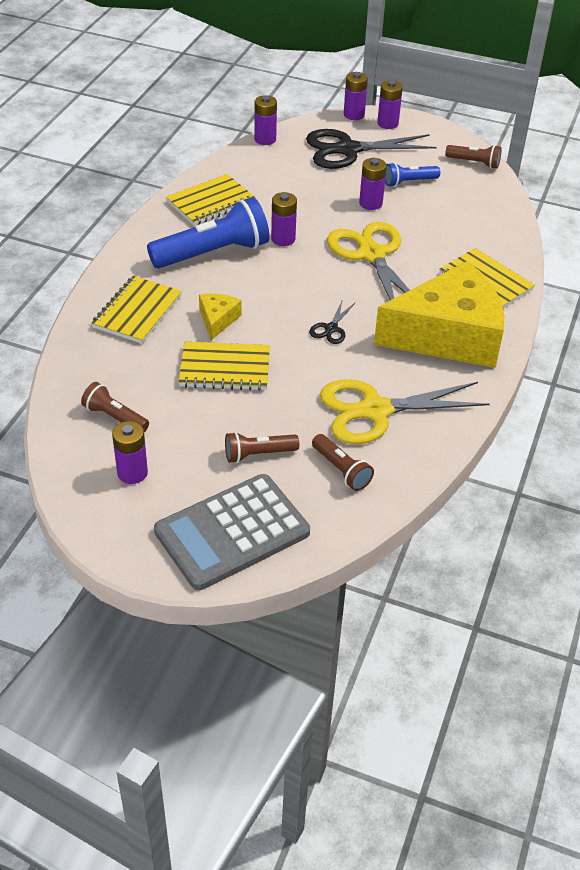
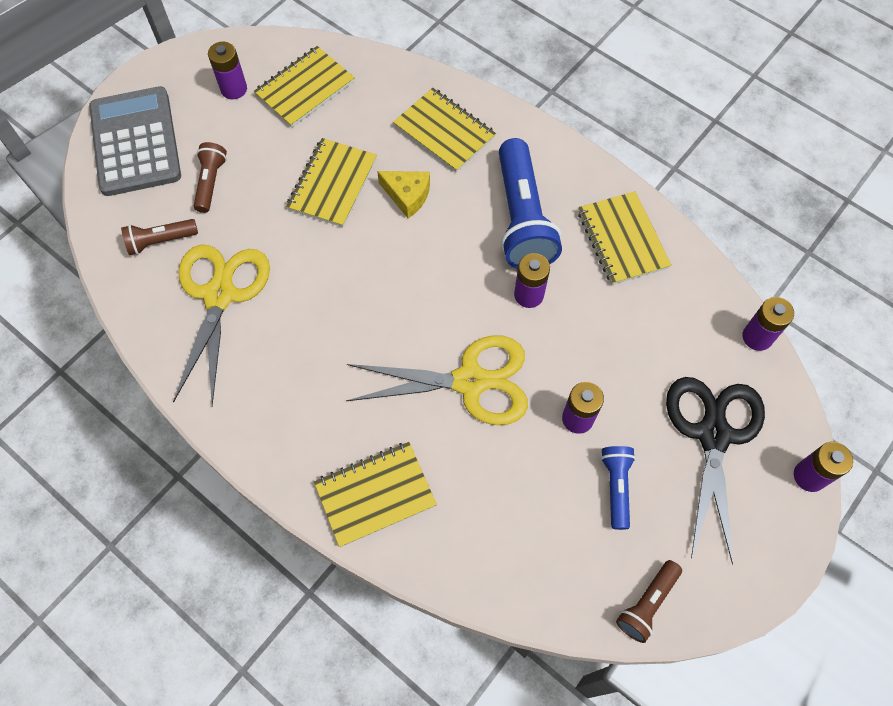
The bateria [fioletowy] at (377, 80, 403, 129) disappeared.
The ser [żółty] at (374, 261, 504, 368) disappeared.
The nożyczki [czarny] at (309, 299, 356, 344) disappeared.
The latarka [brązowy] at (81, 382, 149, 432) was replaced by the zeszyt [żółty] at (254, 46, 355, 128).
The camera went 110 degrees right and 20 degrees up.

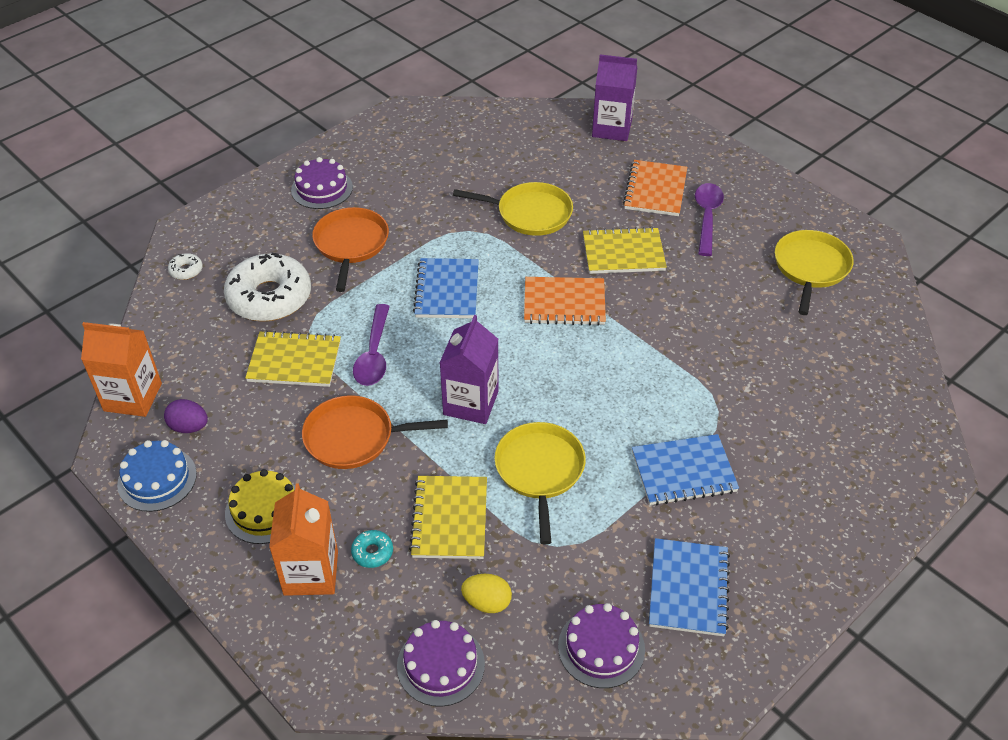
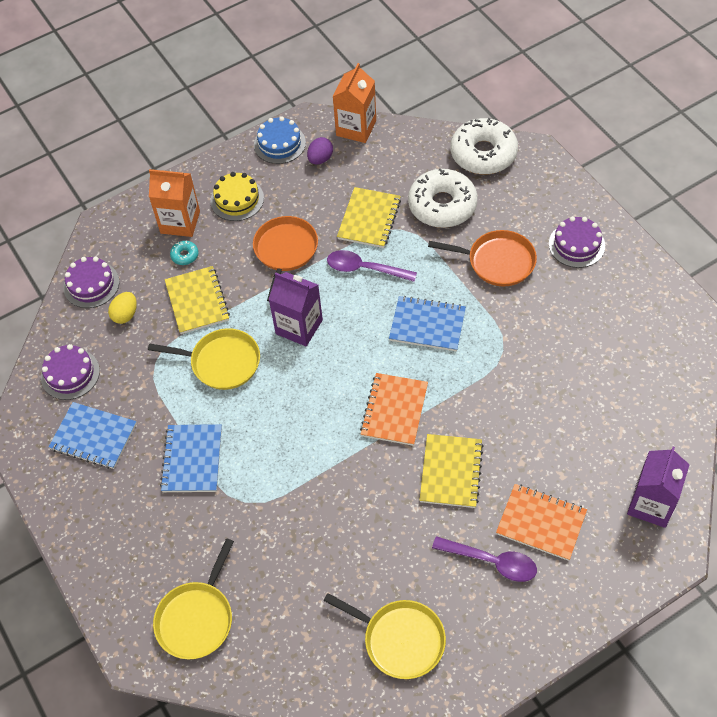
The patelnia [żółty] moved from (453, 182, 573, 236) to (153, 538, 234, 659).
The donut [biały] at (168, 253, 203, 280) changed to 2.47 times the size.
The zeszyt [żółty] at (409, 476, 487, 559) turned 60 degrees clockwise.
The camera went 105 degrees right and 10 degrees up.

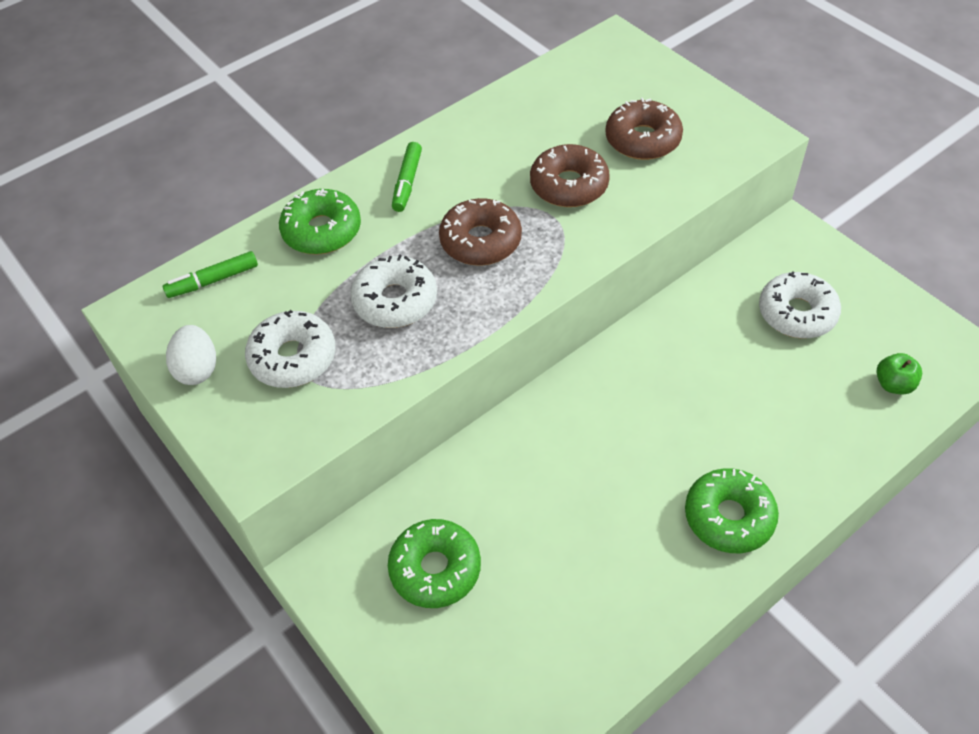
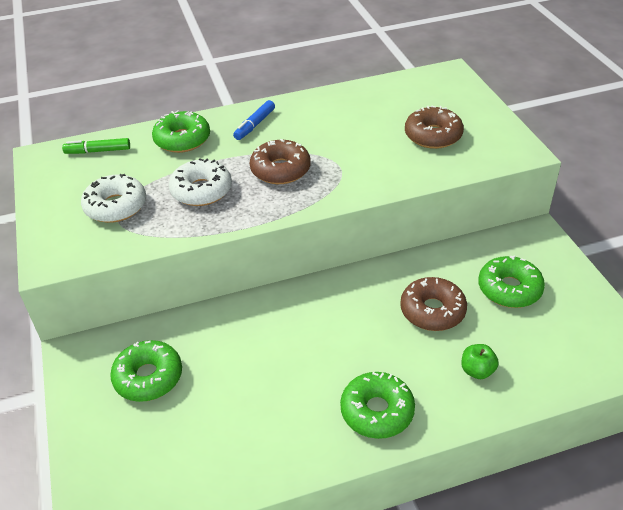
The flamaster [zielony] at (392, 142, 422, 212) became the flamaster [niebieski] at (233, 100, 275, 140).
The donut [brązowy] moved from (530, 144, 610, 207) to (400, 277, 467, 331).
The donut [biały] at (759, 271, 841, 339) became the donut [zielony] at (478, 255, 545, 308).
The jajko [biały] at (166, 325, 216, 385) disappeared.
The jabłko [zielony] moved from (877, 353, 922, 394) to (461, 344, 499, 379).
The camera went 20 degrees right and 10 degrees down.

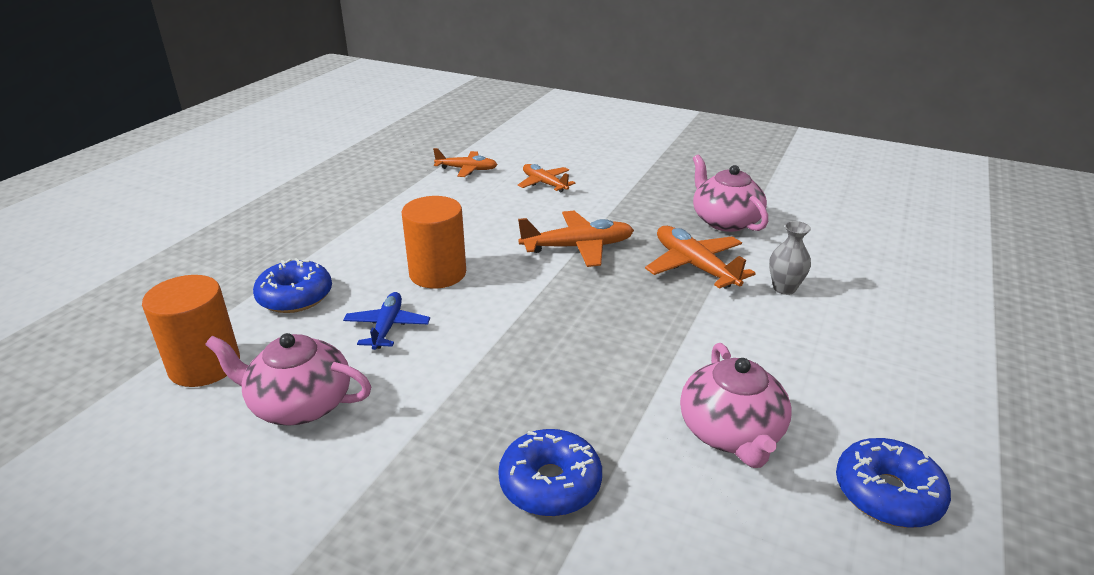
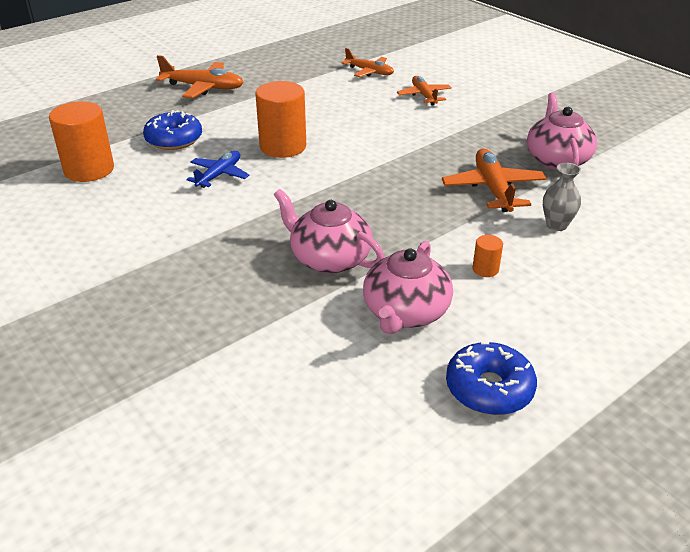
The samolot [pomarańczowy] moved from (518, 211, 634, 267) to (156, 55, 244, 98).
The imbryk [różowy] moved from (205, 333, 371, 425) to (274, 189, 384, 274).
The donut [niebieski] at (498, 429, 602, 517) disappeared.
The walec [pomarańczowy] at (473, 235, 503, 277) appeared.
The camera went 25 degrees right and 5 degrees up.

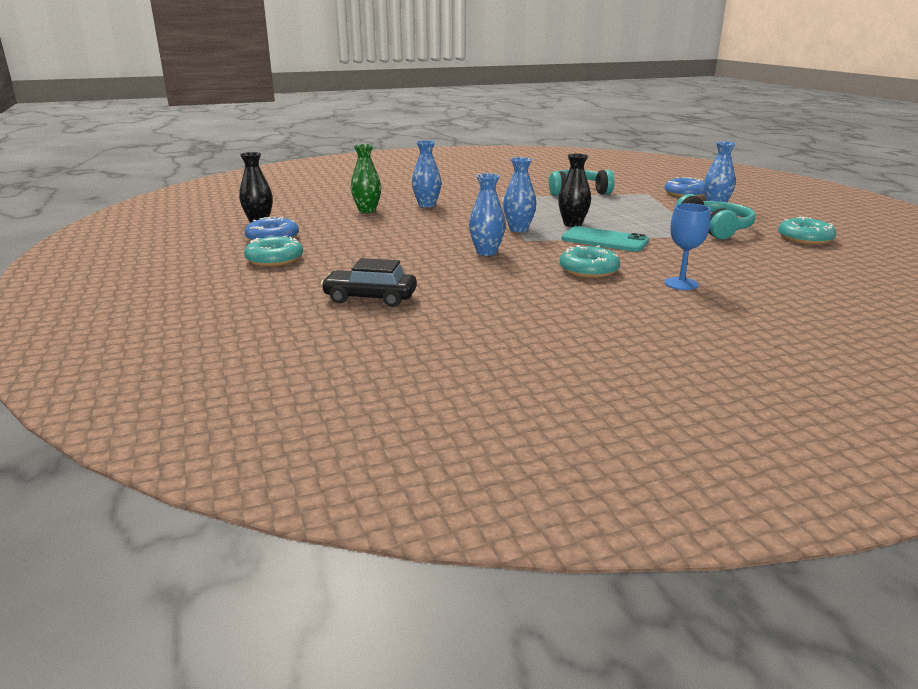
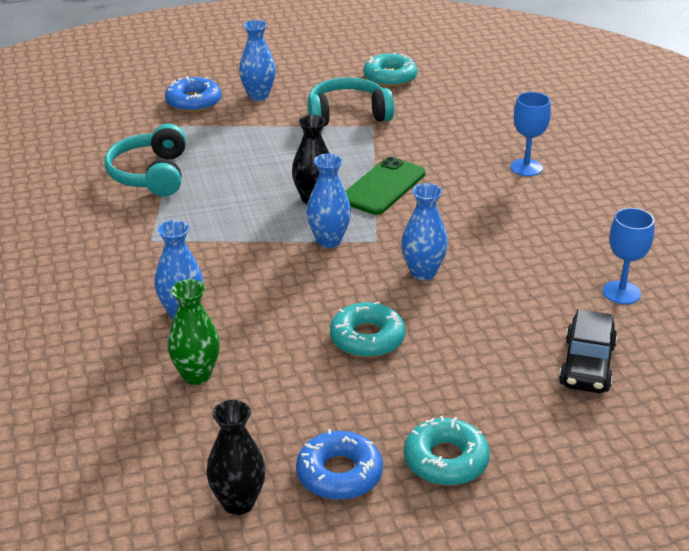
The telefon [turkusowy] at (562, 226, 649, 252) became the telefon [zielony] at (345, 157, 426, 215).
The donut [turkusowy] moved from (560, 245, 620, 278) to (330, 301, 405, 358).
The kielich [niebieski] at (603, 208, 654, 304) appeared.
The camera went 85 degrees left and 10 degrees up.

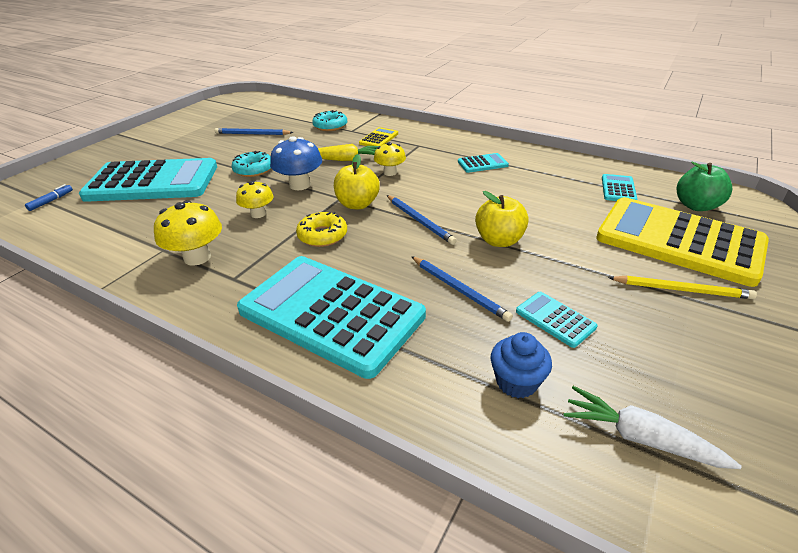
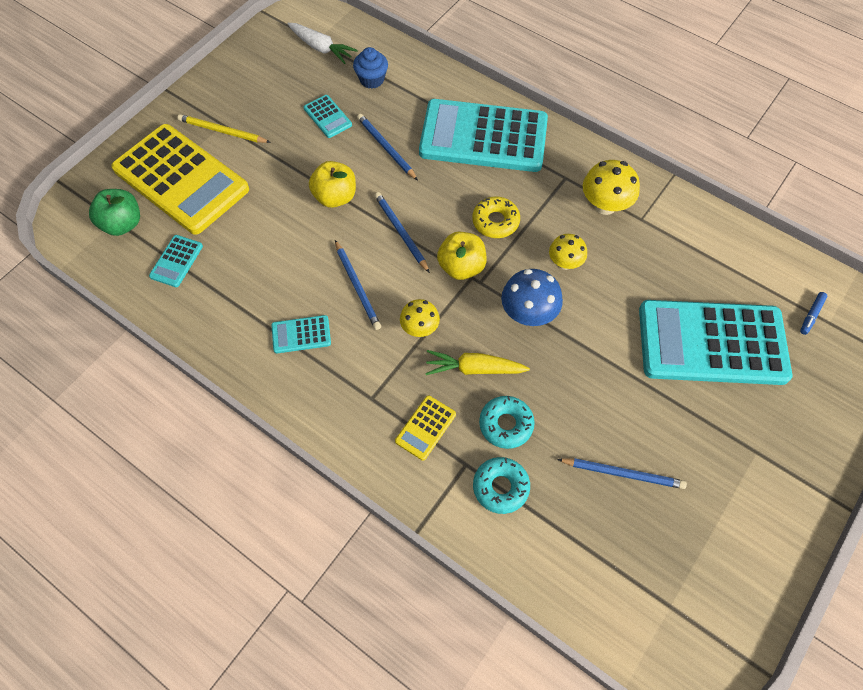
The donut [turkusowy] moved from (232, 151, 271, 177) to (479, 396, 535, 449).
The kalkulator [turkusowy] at (237, 256, 426, 379) turned 150 degrees clockwise.
The ołówek [niebieski] at (335, 240, 381, 330) appeared.
The camera went 175 degrees left and 25 degrees up.

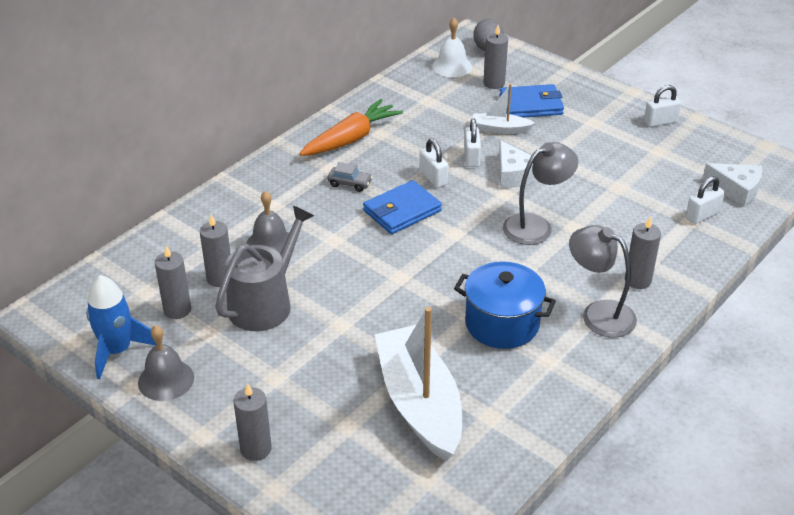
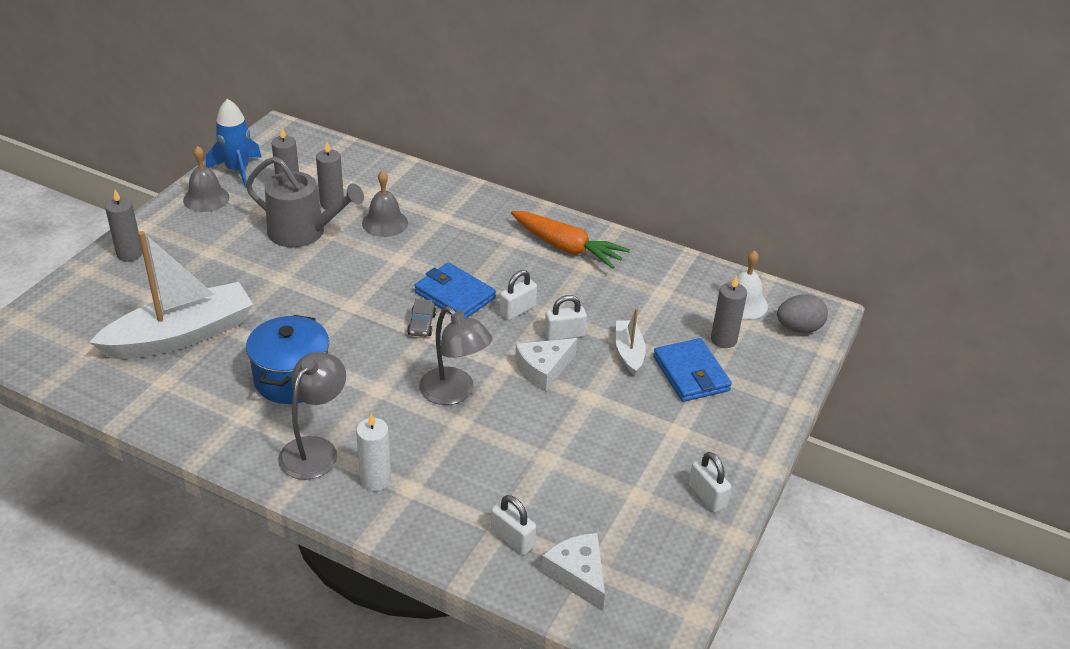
The samochód [szary] moved from (328, 162, 373, 192) to (407, 299, 436, 337).
The ser [biały] at (702, 163, 762, 207) turned 135 degrees clockwise.
The świeca [szary] at (625, 217, 661, 289) became the świeca [biały] at (356, 413, 391, 491).
The camera went 75 degrees right and 0 degrees up.

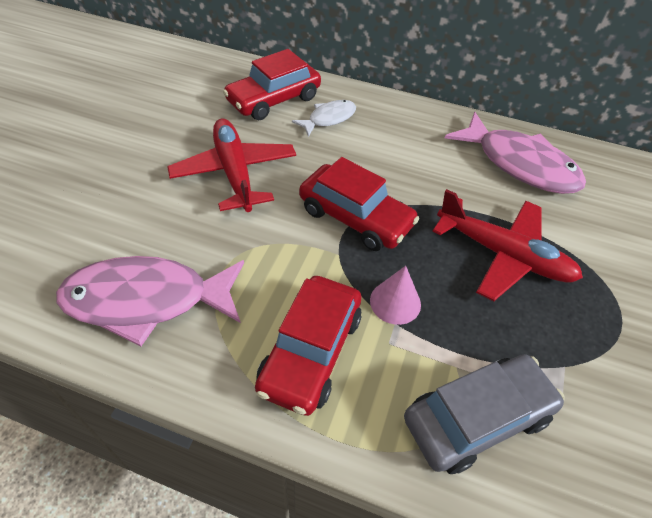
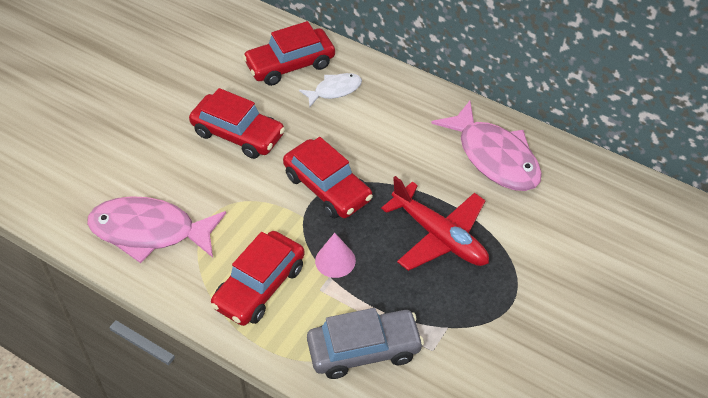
The samolot [czerwony] at (167, 119, 296, 212) was replaced by the samochód [czerwony] at (189, 88, 285, 159).
The camera went 15 degrees right and 0 degrees up.

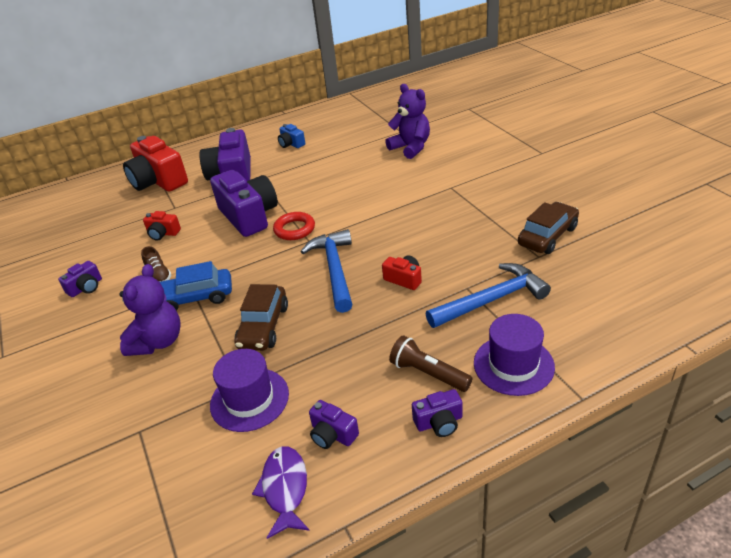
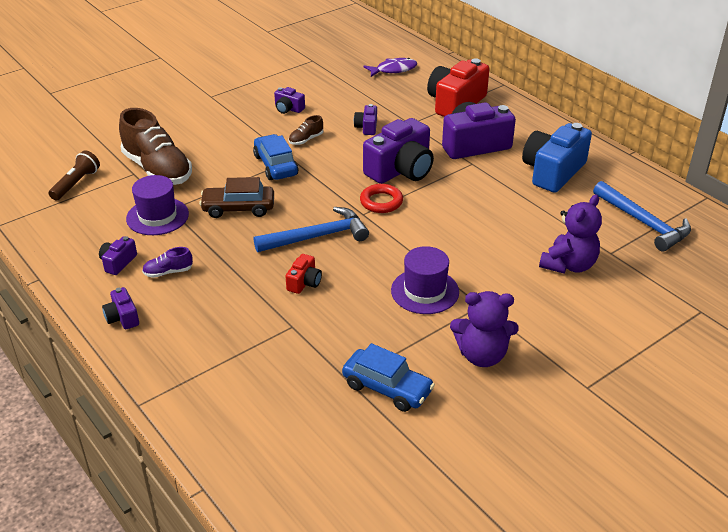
The aparat fotograficzny [niebieski] at (278, 124, 305, 148) changed to 2.14 times the size.
The samochód [brązowy] at (518, 202, 579, 254) became the samochód [niebieski] at (342, 343, 435, 412).
The aparat fotograficzny [czerwony] at (143, 211, 181, 241) became the aparat fotograficzny [fioletowy] at (354, 104, 377, 135).
The młotek [niebieski] moved from (426, 263, 551, 328) to (593, 181, 691, 252).
The miś [fioletowy] moved from (120, 264, 181, 356) to (450, 291, 519, 367).
The kapelusz [fioletowy] moved from (474, 314, 555, 396) to (391, 246, 459, 314).
The latarka [brązowy] moved from (389, 335, 472, 392) to (48, 150, 100, 201).
The ryba [fioletowy] moved from (252, 446, 310, 539) to (363, 58, 417, 77).
The but [brązowy] at (119, 108, 192, 185) appeared.
The but [fioletowy] at (142, 247, 193, 278) appeared.
The camera went 75 degrees right and 0 degrees up.

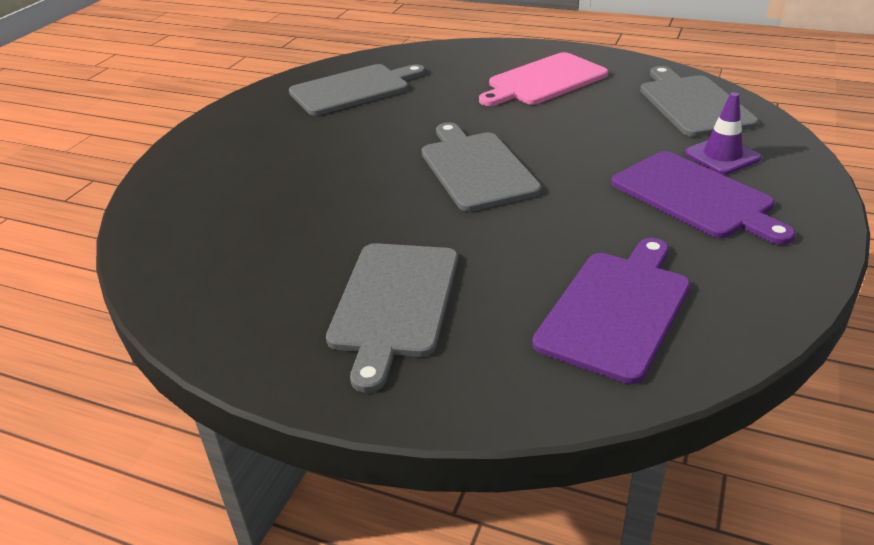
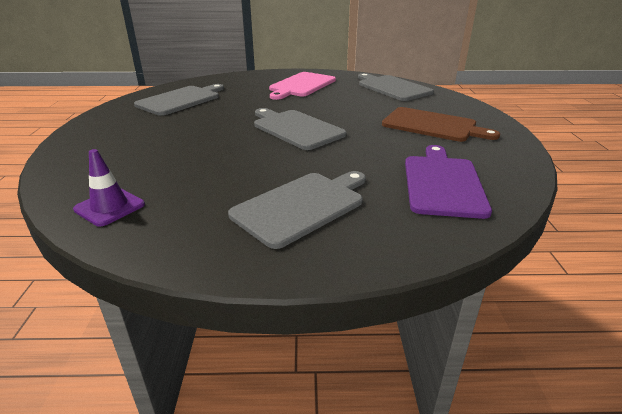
The pachołek [fioletowy] moved from (685, 92, 762, 174) to (73, 149, 145, 227).
The deska do krojenia [fioletowy] at (611, 151, 795, 245) became the deska do krojenia [brązowy] at (382, 107, 500, 142).
The deska do krojenia [szary] at (326, 243, 458, 393) turned 120 degrees counterclockwise.
The camera went 25 degrees left and 5 degrees down.

